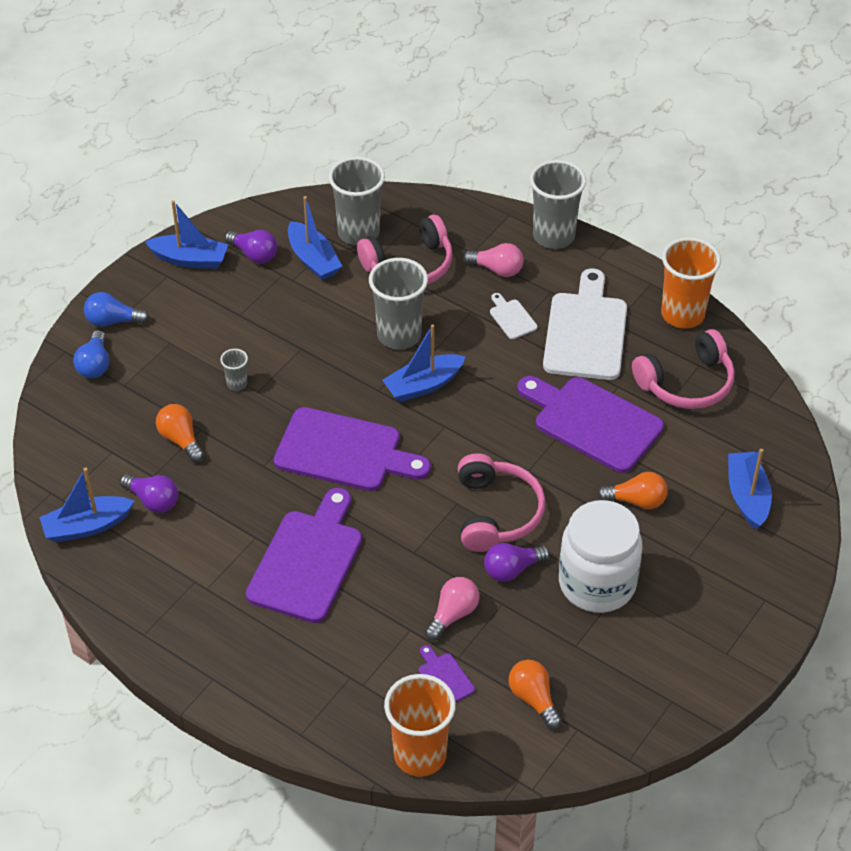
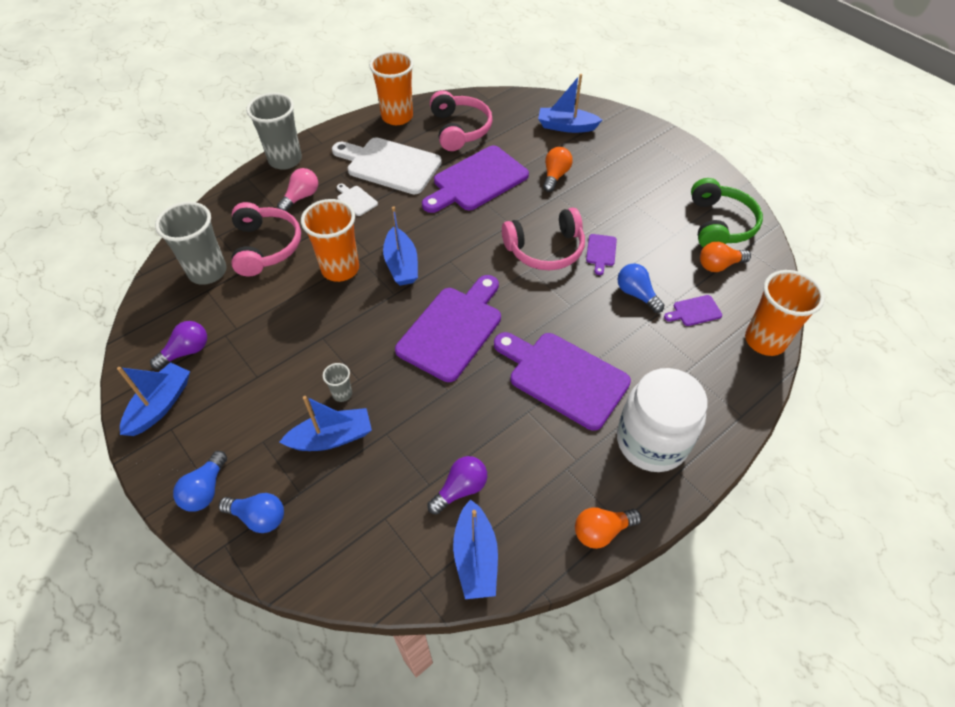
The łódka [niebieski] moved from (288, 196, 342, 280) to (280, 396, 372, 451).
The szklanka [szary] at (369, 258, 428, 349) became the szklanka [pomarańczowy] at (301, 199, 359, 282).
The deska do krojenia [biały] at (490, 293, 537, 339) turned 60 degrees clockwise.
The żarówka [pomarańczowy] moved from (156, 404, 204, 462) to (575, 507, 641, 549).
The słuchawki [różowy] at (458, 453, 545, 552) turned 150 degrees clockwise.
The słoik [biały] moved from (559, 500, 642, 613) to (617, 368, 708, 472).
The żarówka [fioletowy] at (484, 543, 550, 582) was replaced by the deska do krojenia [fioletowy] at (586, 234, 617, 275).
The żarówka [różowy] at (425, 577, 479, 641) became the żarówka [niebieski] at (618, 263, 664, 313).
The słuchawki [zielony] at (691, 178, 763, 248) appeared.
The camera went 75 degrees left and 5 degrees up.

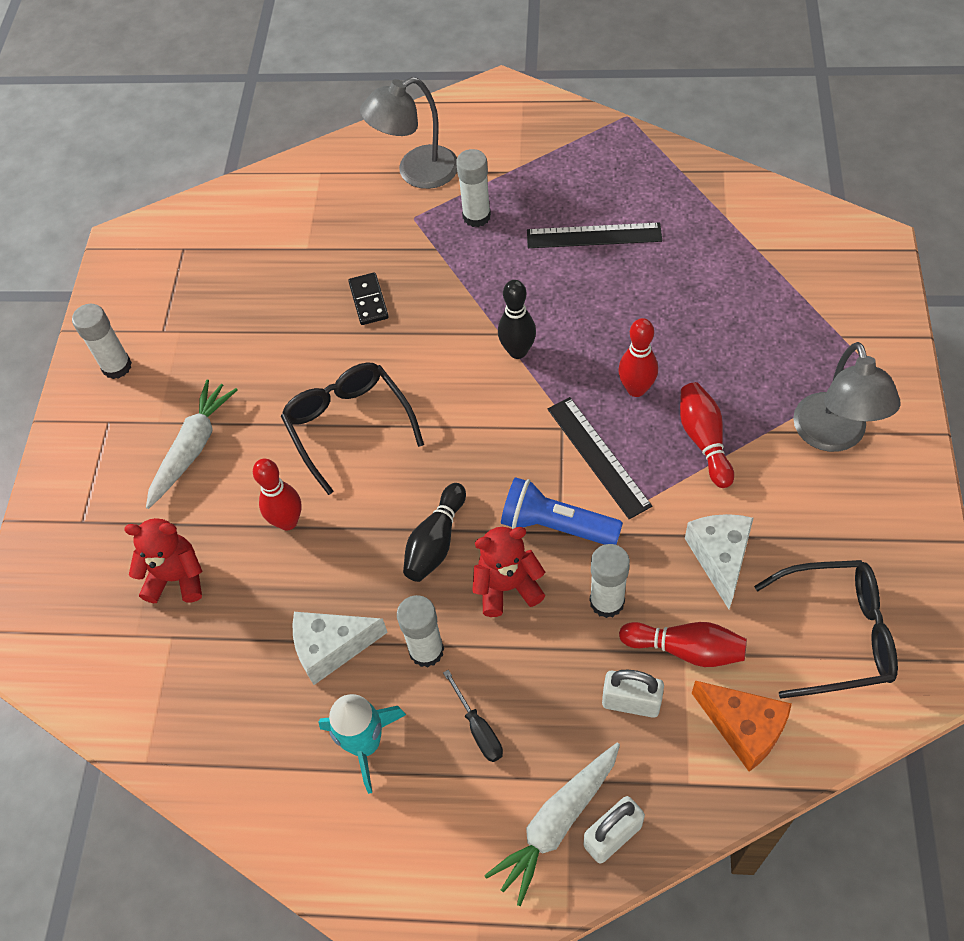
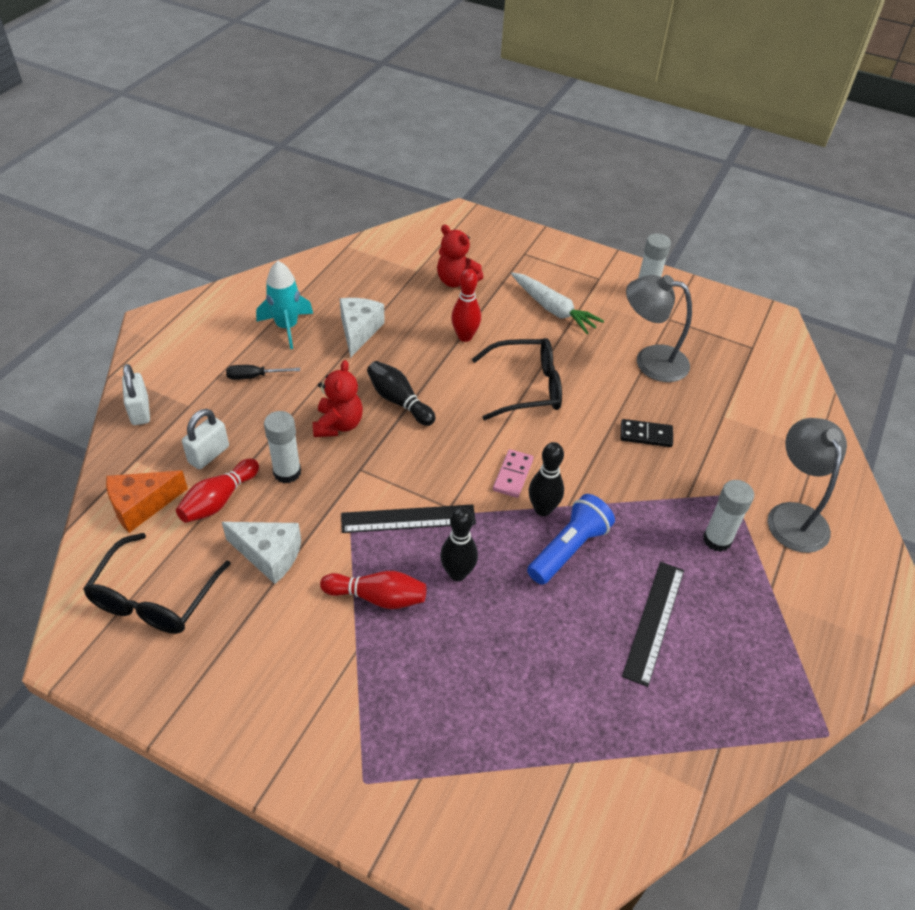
The kręgiel [czerwony] at (618, 318, 658, 397) became the kręgiel [czarny] at (440, 507, 478, 581).
The lampka [szary] moved from (793, 342, 901, 452) to (626, 275, 692, 382).
The latarka [niebieski] moved from (501, 477, 623, 545) to (527, 494, 615, 585).
The miś [czerwony] at (124, 518, 202, 603) turned 105 degrees clockwise.
The klej w sztyfcie [biały] at (397, 595, 444, 667) disappeared.
The marchewka [biały] at (484, 743, 620, 906) disappeared.
The kostka domina [różowy] at (493, 449, 534, 498) appeared.
The camera went 105 degrees right and 10 degrees down.

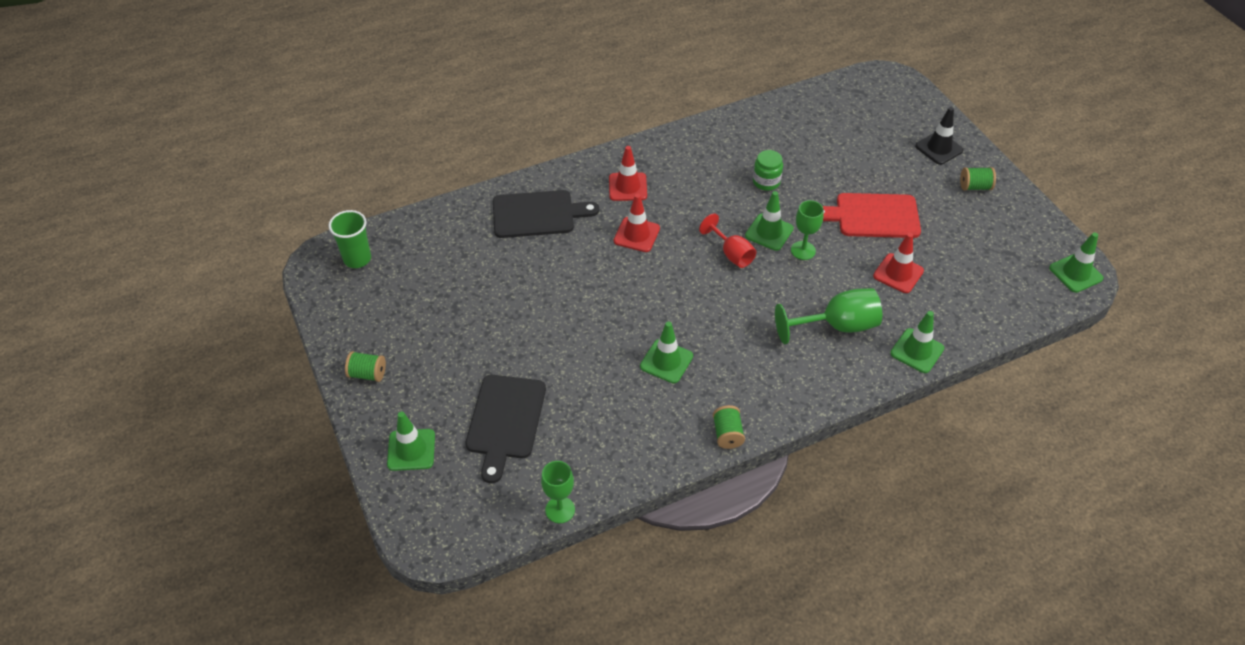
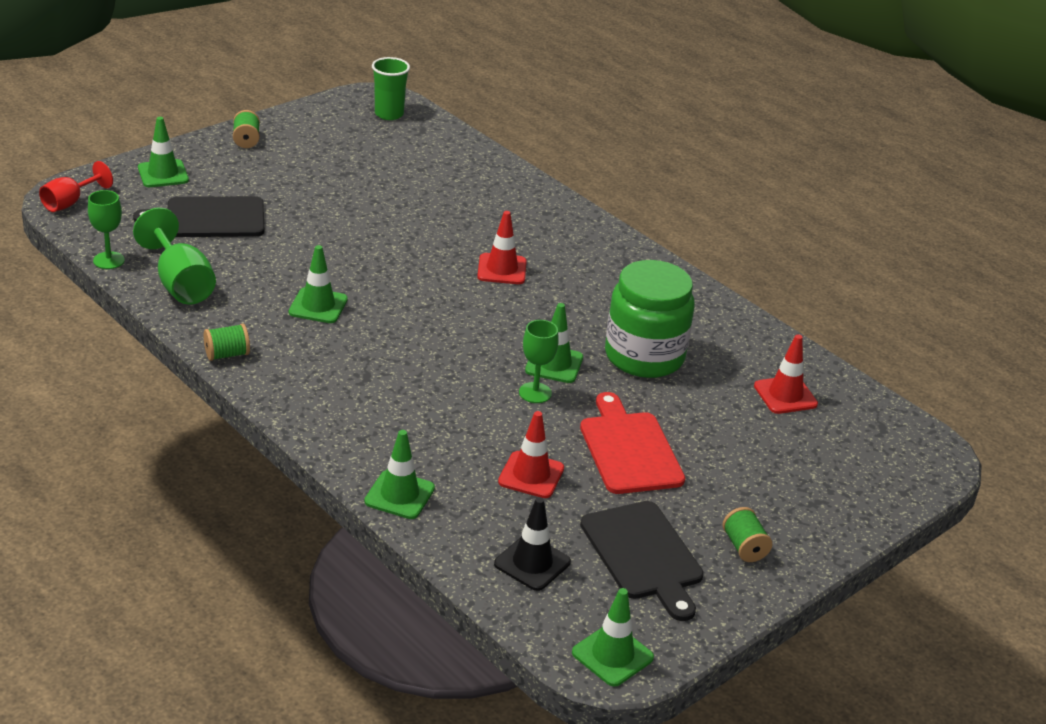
The pachołek [czarny] moved from (915, 107, 964, 165) to (494, 497, 571, 591).
The pachołek [czerwony] moved from (609, 146, 647, 201) to (754, 334, 818, 414).
The słoik [zielony] at (753, 150, 783, 191) changed to 2.14 times the size.
The deska do krojenia [czarny] moved from (493, 190, 599, 238) to (580, 501, 704, 621).
The kielich [czerwony] moved from (699, 213, 756, 268) to (39, 161, 113, 212).
The kielich [zielony] moved from (775, 288, 882, 344) to (133, 208, 216, 304).
The camera went 70 degrees right and 15 degrees down.

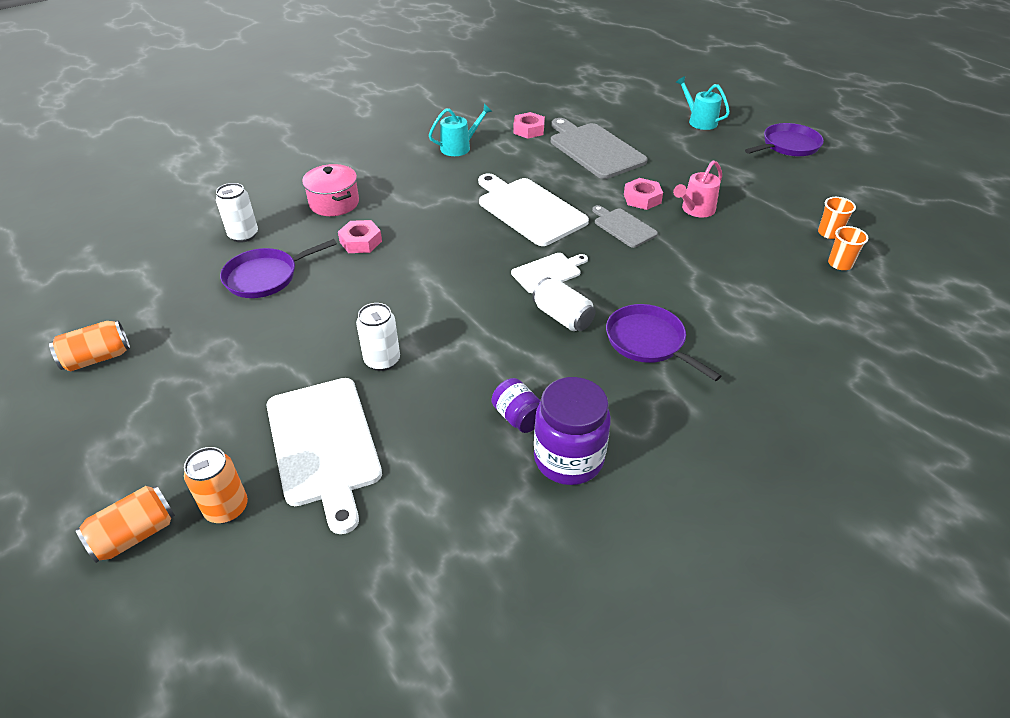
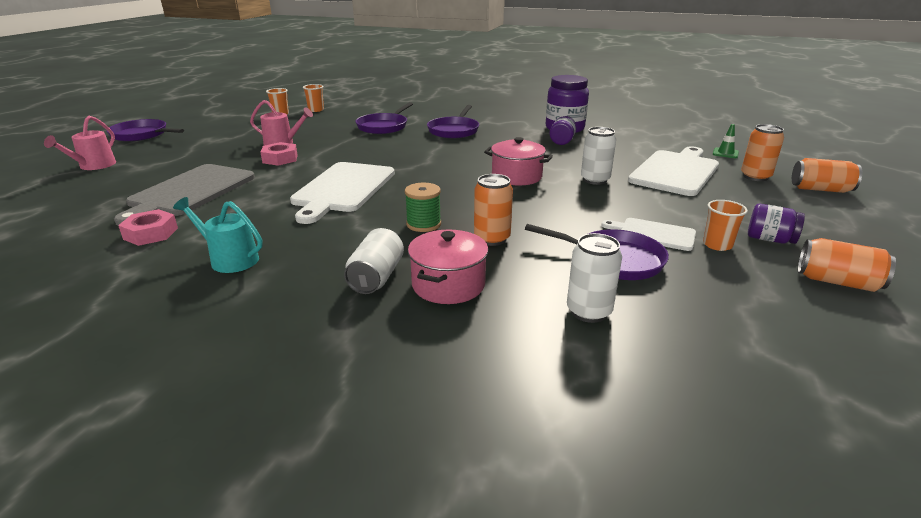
The konewka [turkusowy] at (676, 76, 730, 130) became the konewka [różowy] at (44, 116, 116, 170).
The deska do krojenia [szary] at (592, 205, 658, 248) disappeared.
The nakrętka [różowy] at (338, 220, 382, 253) was replaced by the puszka [pomarańczowy] at (474, 174, 513, 246).
The deska do krojenia [biały] moved from (511, 253, 588, 293) to (601, 218, 696, 251).
The puszka [biały] moved from (532, 277, 596, 331) to (344, 228, 404, 294).
The patelnia [fioletowy] at (356, 102, 413, 134) appeared.
The pachołek [zielony] at (713, 124, 739, 158) appeared.
The garnek [różowy] at (484, 137, 553, 185) appeared.
The szpulka [zielony] at (405, 183, 441, 232) appeared.
The szklanka [pomarańczowy] at (703, 200, 748, 251) appeared.
The słoik [fioletowy] at (748, 204, 805, 244) appeared.
The camera went 125 degrees left and 15 degrees down.

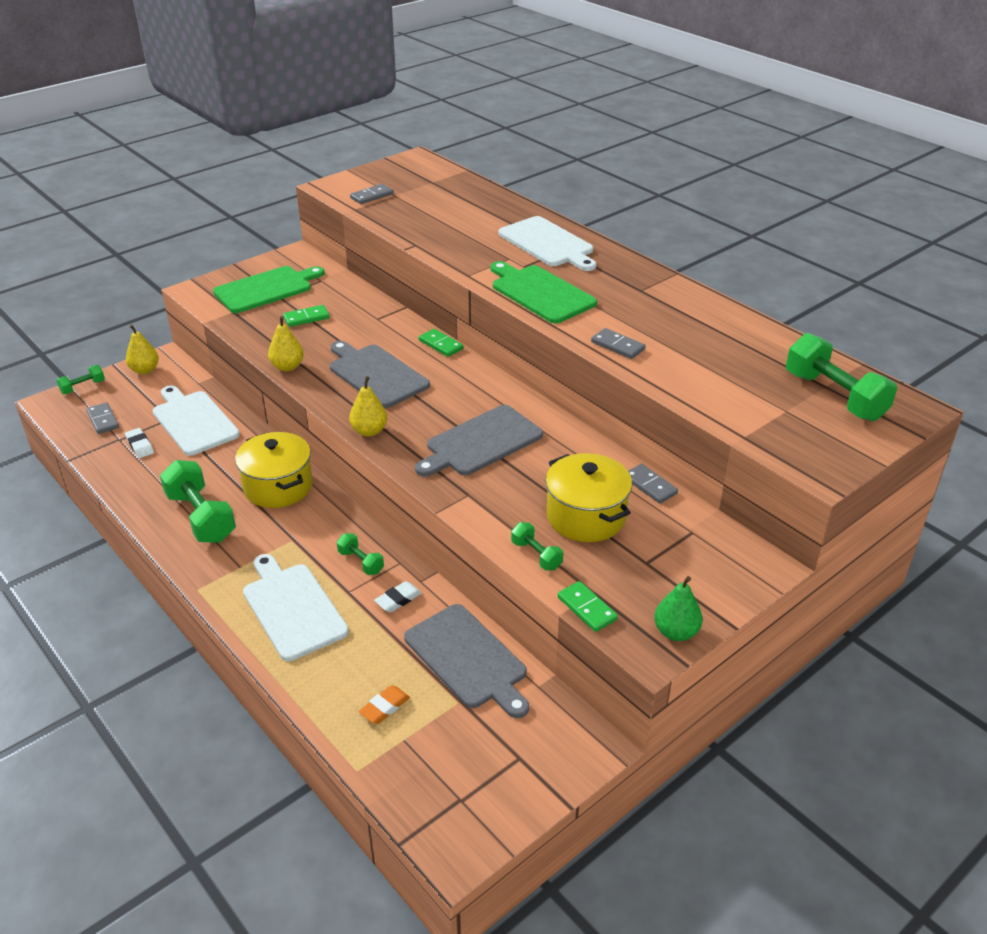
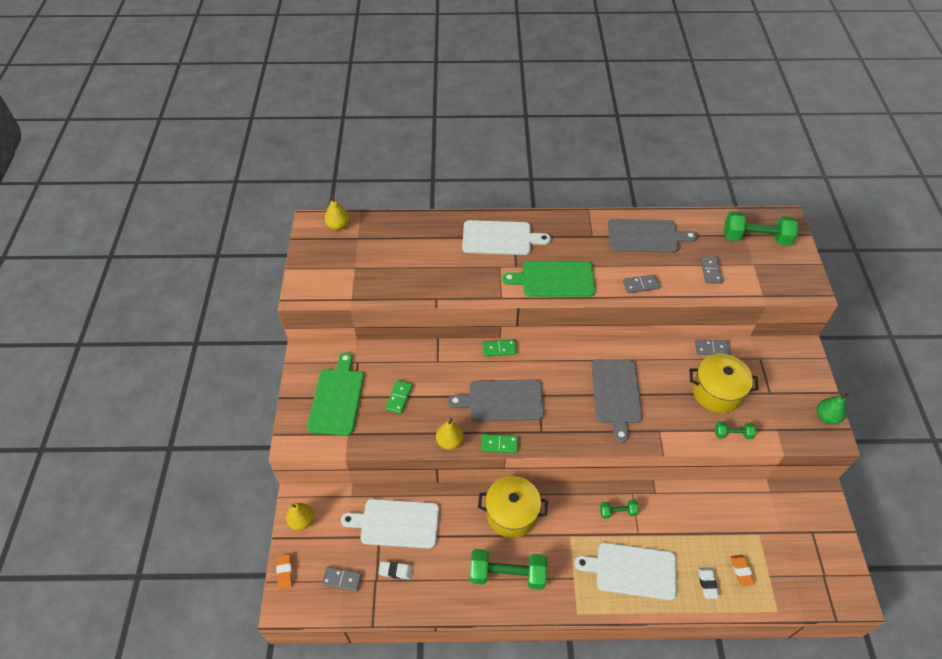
The kostka domina [szary] moved from (350, 184, 393, 204) to (700, 256, 723, 284).
The hantel [zielony] at (56, 365, 105, 394) was replaced by the gumka do mazania [pomarańczowy] at (277, 554, 292, 590).
The gruszka [żółty] moved from (349, 376, 387, 436) to (325, 194, 349, 230).
The gumka do mazania [biały] moved from (374, 581, 422, 612) to (698, 567, 719, 599).
The kostka domina [zielony] moved from (558, 581, 618, 632) to (481, 434, 518, 453).
The deska do krojenia [szary] moved from (404, 604, 529, 718) to (608, 219, 697, 253).
The camera went 50 degrees left and 15 degrees up.

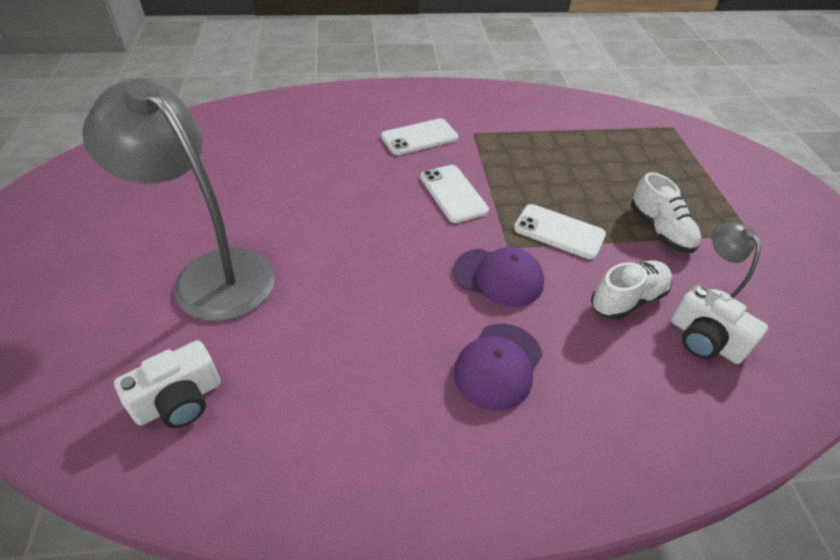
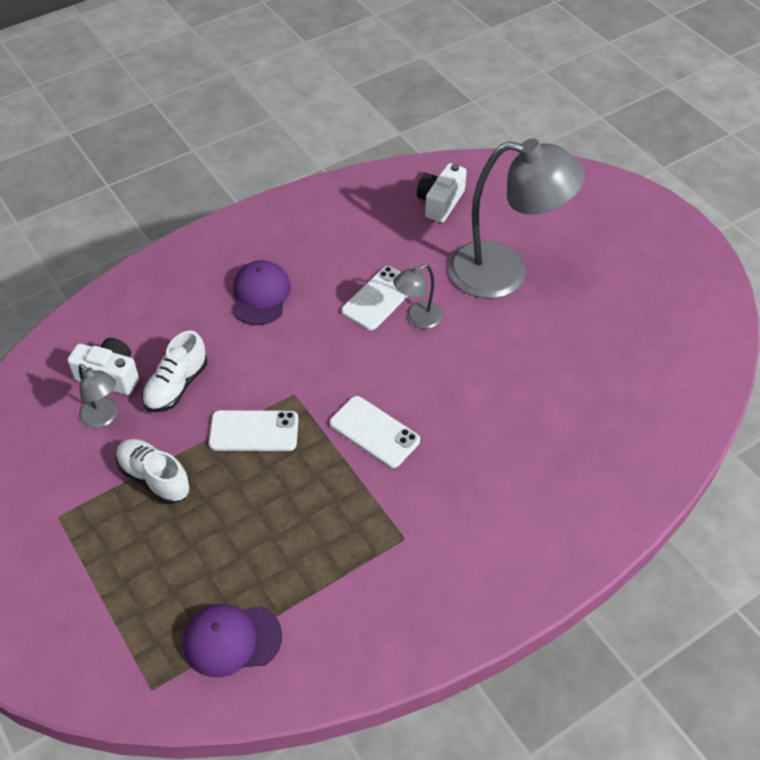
The telefon [biały] moved from (381, 118, 458, 155) to (341, 266, 408, 330).
The czapka [fioletowy] moved from (453, 247, 544, 307) to (183, 604, 282, 677).
The lampka [szary] at (393, 264, 443, 329) appeared.
The camera went 155 degrees right and 5 degrees up.

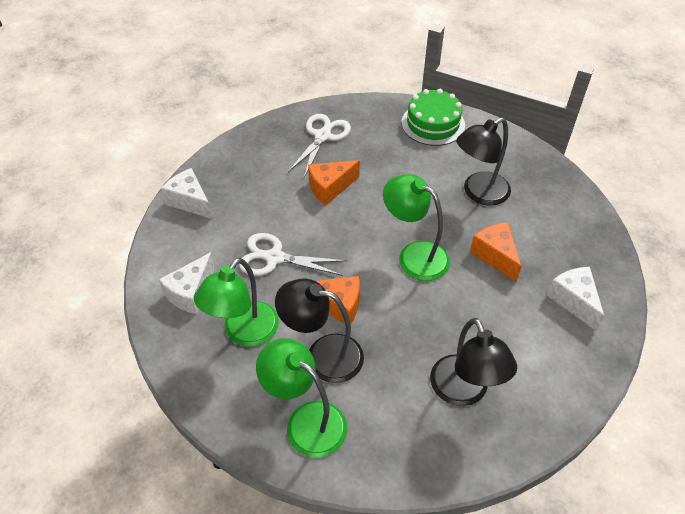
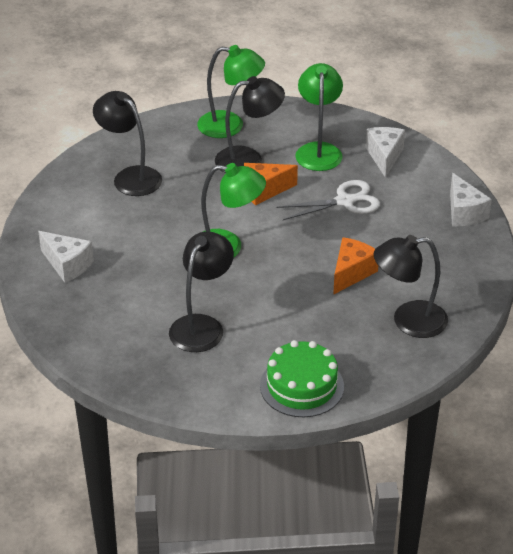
The nożyczki [biały] at (288, 114, 351, 177) was replaced by the lampka [czarny] at (373, 235, 448, 338).
The ser [biały] at (161, 168, 212, 219) turned 60 degrees clockwise.
The ser [pomarańczowy] at (470, 222, 522, 282) disappeared.
The camera went 150 degrees right and 10 degrees down.

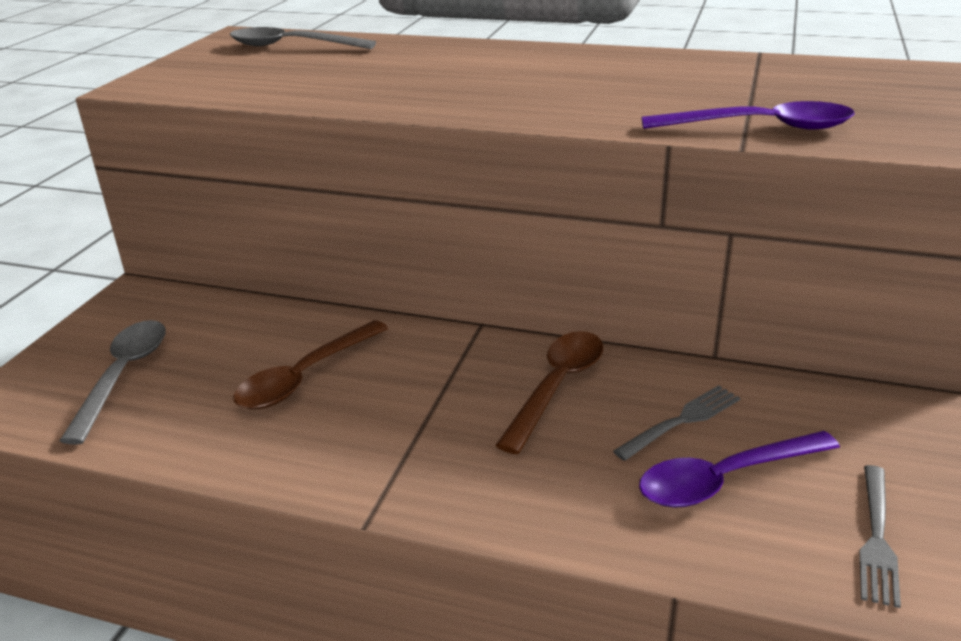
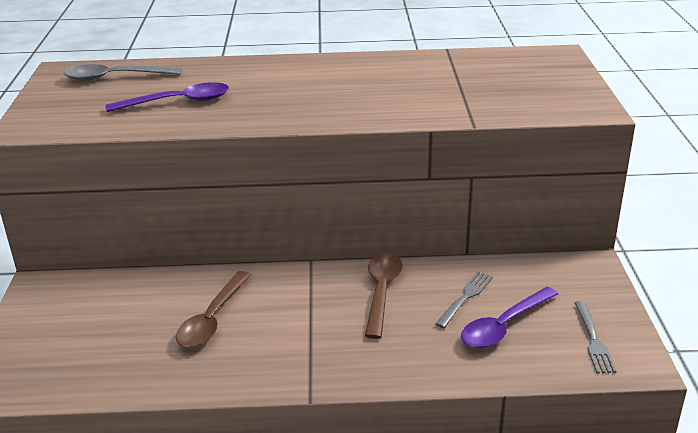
The łyżka [fioletowy] moved from (642, 101, 855, 130) to (105, 82, 229, 112).
The łyżka [szary] at (59, 320, 166, 444) disappeared.
The camera went 20 degrees left and 0 degrees up.

